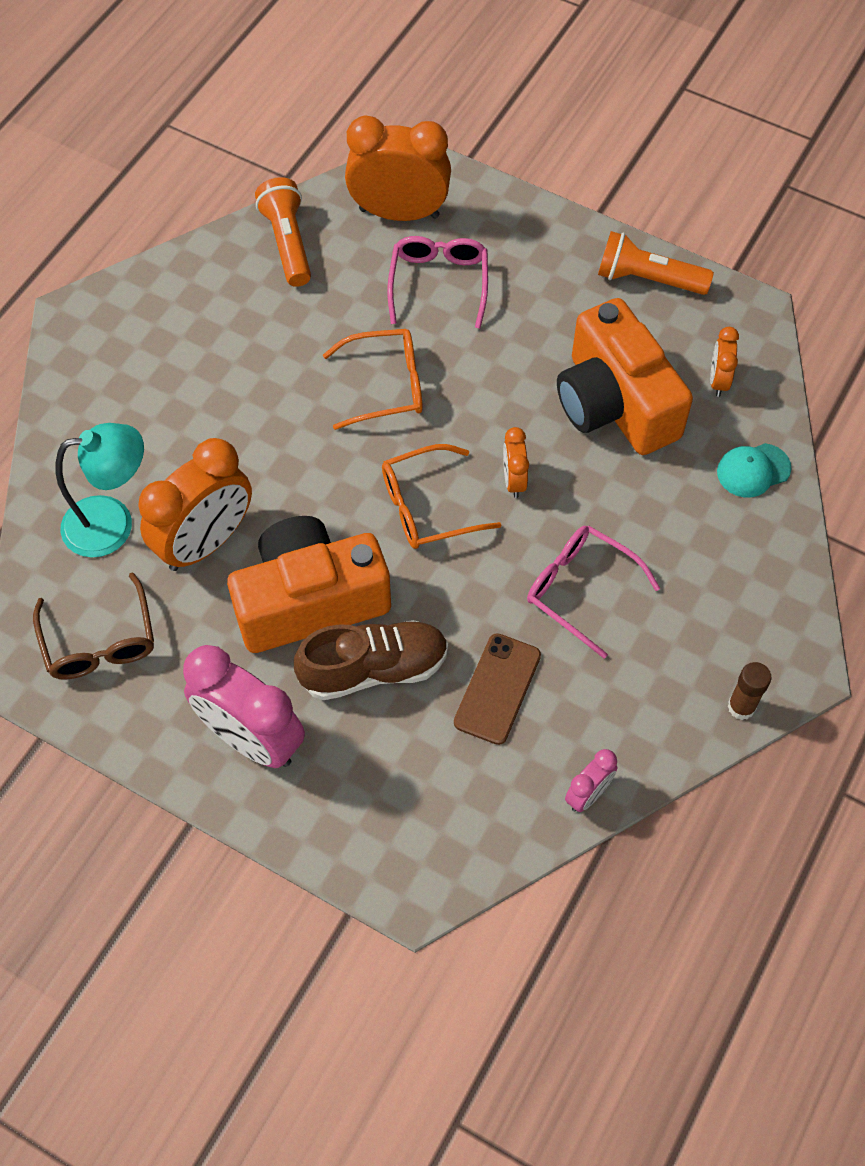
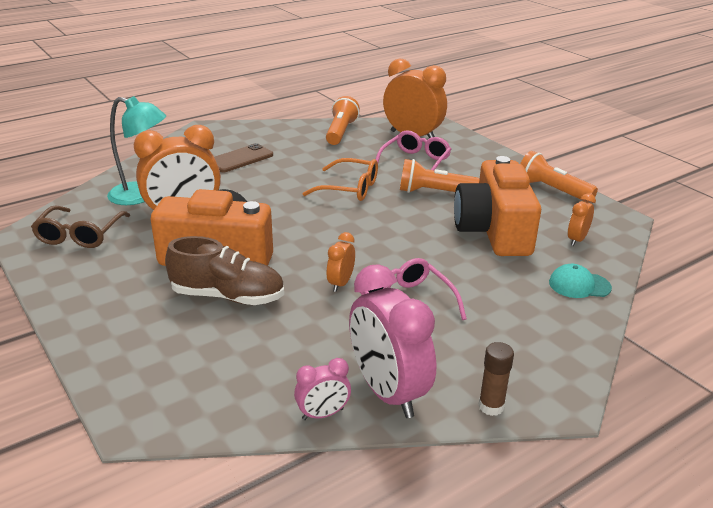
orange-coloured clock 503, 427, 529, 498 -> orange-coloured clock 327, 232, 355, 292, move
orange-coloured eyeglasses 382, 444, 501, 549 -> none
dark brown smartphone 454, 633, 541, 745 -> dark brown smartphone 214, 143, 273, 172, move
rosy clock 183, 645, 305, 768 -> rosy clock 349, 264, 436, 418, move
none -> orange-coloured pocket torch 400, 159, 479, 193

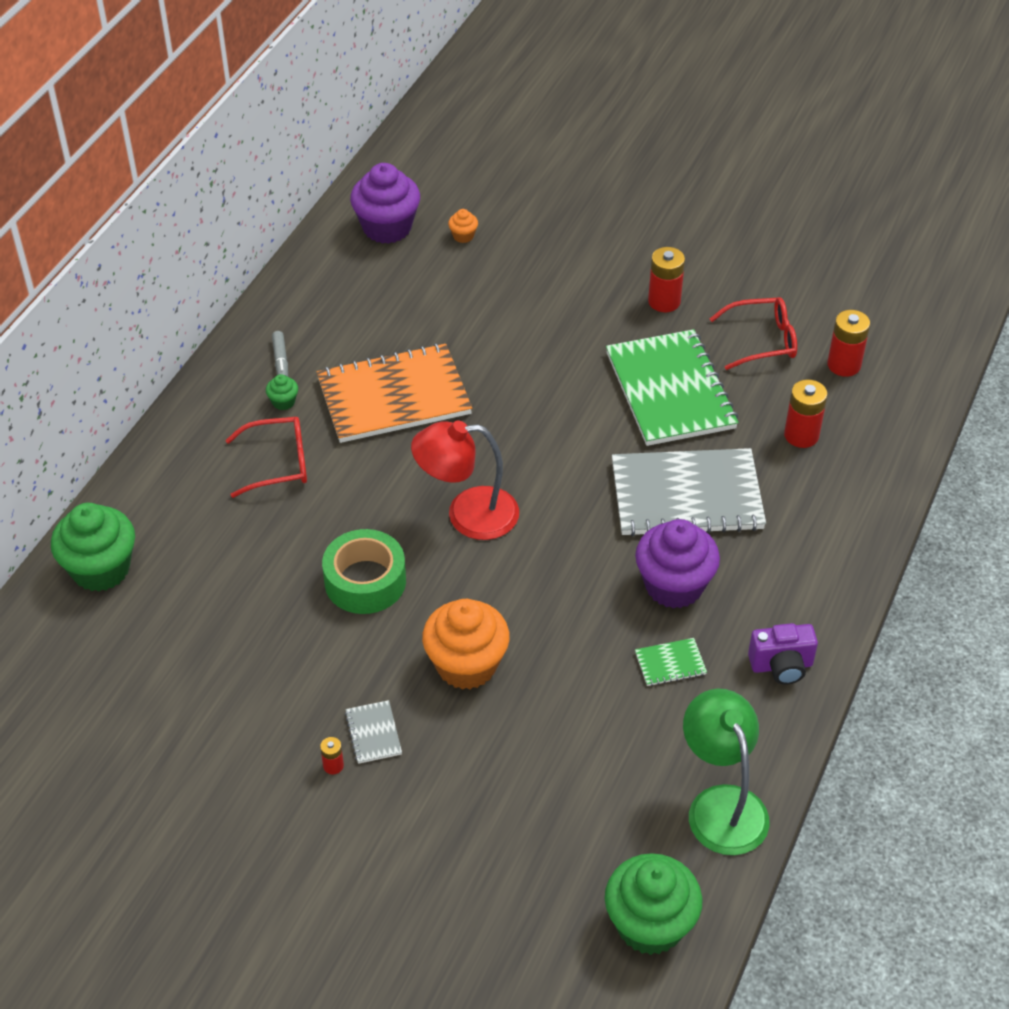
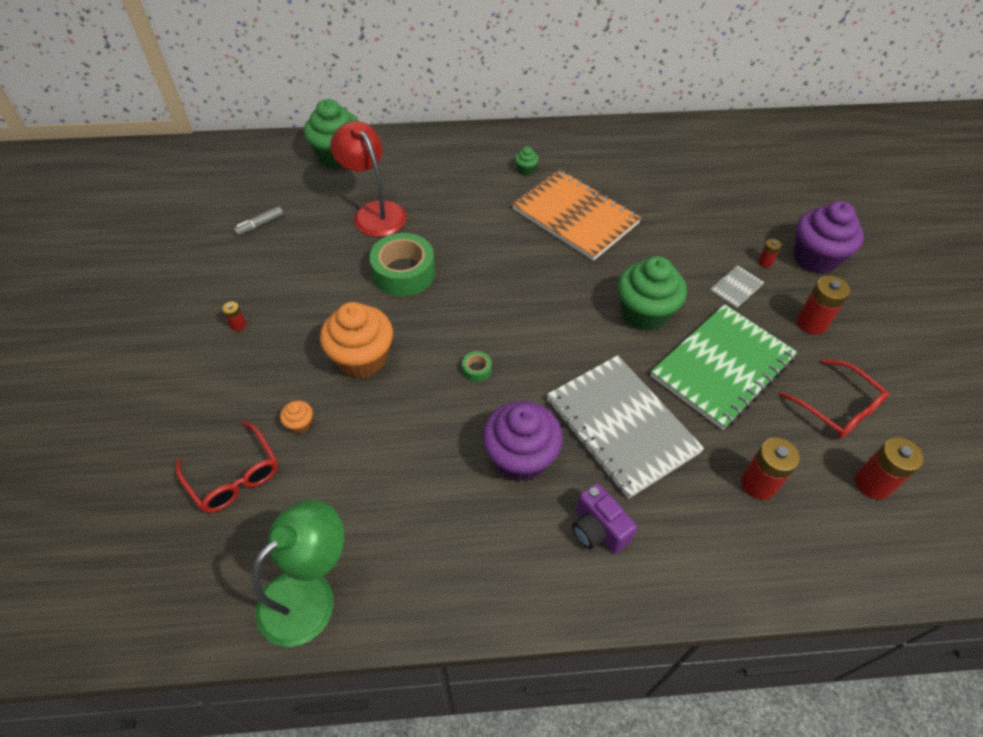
violet cupcake 350, 163, 420, 244 -> violet cupcake 794, 201, 864, 274, move
orange-coloured cupcake 448, 209, 478, 243 -> orange-coloured cupcake 280, 401, 313, 434, move
grey felt pen 272, 331, 288, 377 -> grey felt pen 234, 206, 283, 236, move
crimson eyeglasses 226, 417, 307, 498 -> crimson eyeglasses 176, 421, 278, 513, move
crimson lamp 411, 421, 519, 540 -> crimson lamp 330, 121, 407, 237, move
violet camera 748, 623, 818, 685 -> violet camera 572, 483, 637, 554, move
green exercise book 635, 638, 707, 686 -> none
grey exercise book 345, 700, 402, 764 -> grey exercise book 710, 265, 764, 308, move
green cupcake 605, 853, 703, 955 -> green cupcake 618, 256, 687, 331, move
none -> crimson AA battery 758, 239, 781, 268
none -> green sticky tape 462, 351, 492, 382

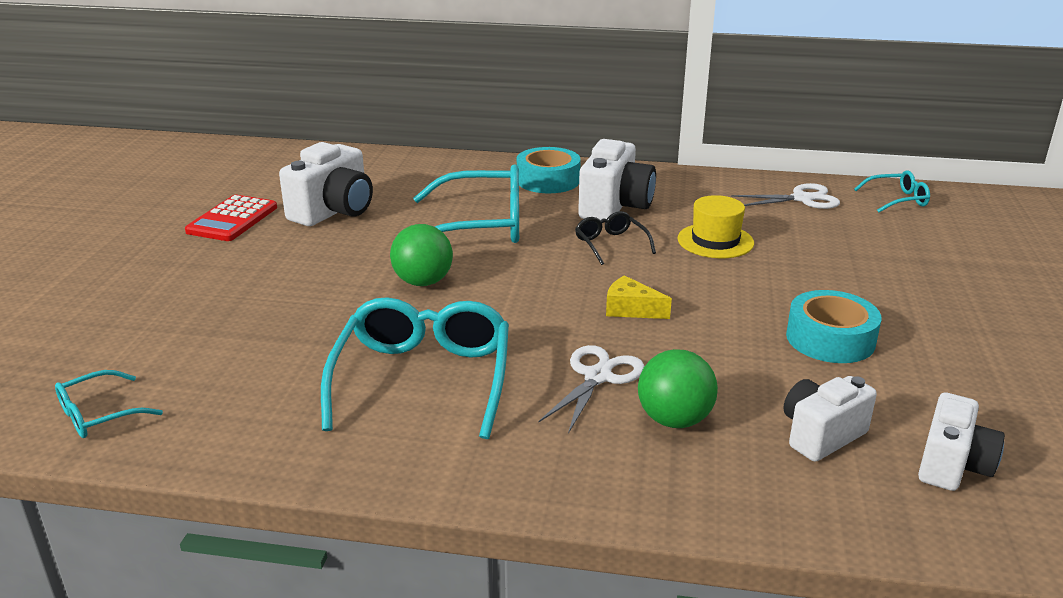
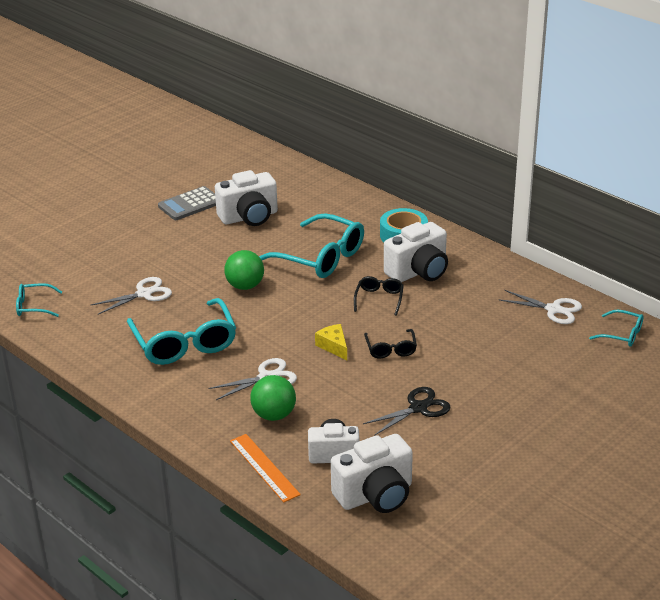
crimson pocket calculator 185, 195, 277, 241 -> grey pocket calculator 158, 186, 216, 220
golden hat 677, 195, 754, 258 -> none
teal sticky tape 786, 290, 881, 363 -> black shears 363, 387, 451, 436
teal eyeglasses 321, 297, 509, 439 -> teal eyeglasses 127, 298, 236, 365, 120 degrees clockwise
snow-white camera 918, 393, 1005, 491 -> snow-white camera 331, 434, 413, 513, x1.50
none -> snow-white shears 91, 277, 172, 314
none -> black eyeglasses 364, 329, 417, 359
none -> orange-coloured ruler 230, 434, 301, 502

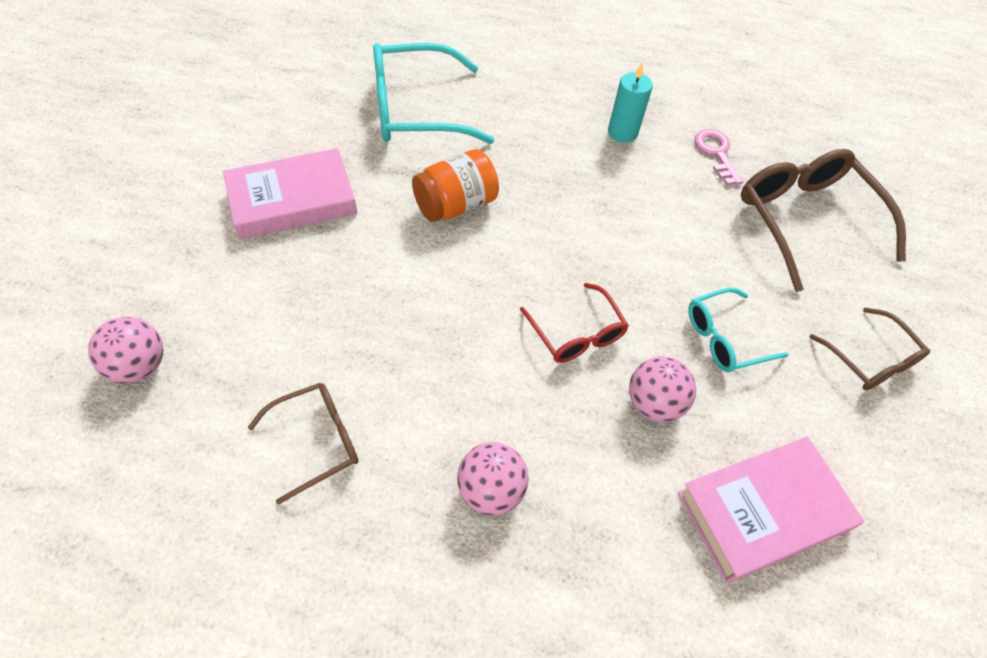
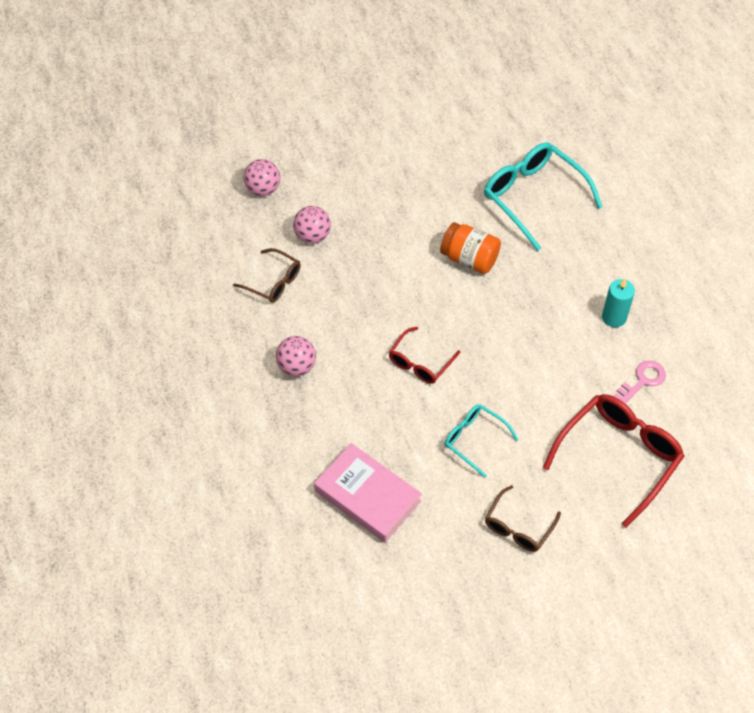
rosy hardback 223, 148, 357, 240 -> none
dark brown eyeglasses 741, 149, 906, 292 -> crimson eyeglasses 543, 394, 684, 528
rosy play ball 629, 357, 696, 422 -> rosy play ball 293, 206, 331, 244, move

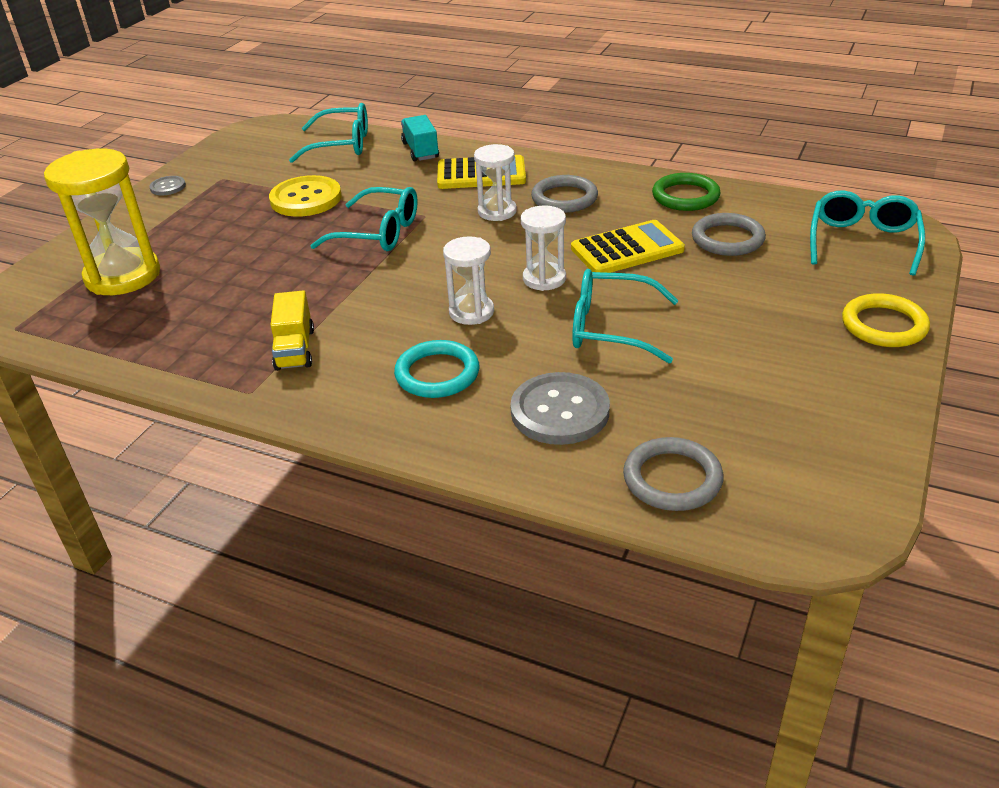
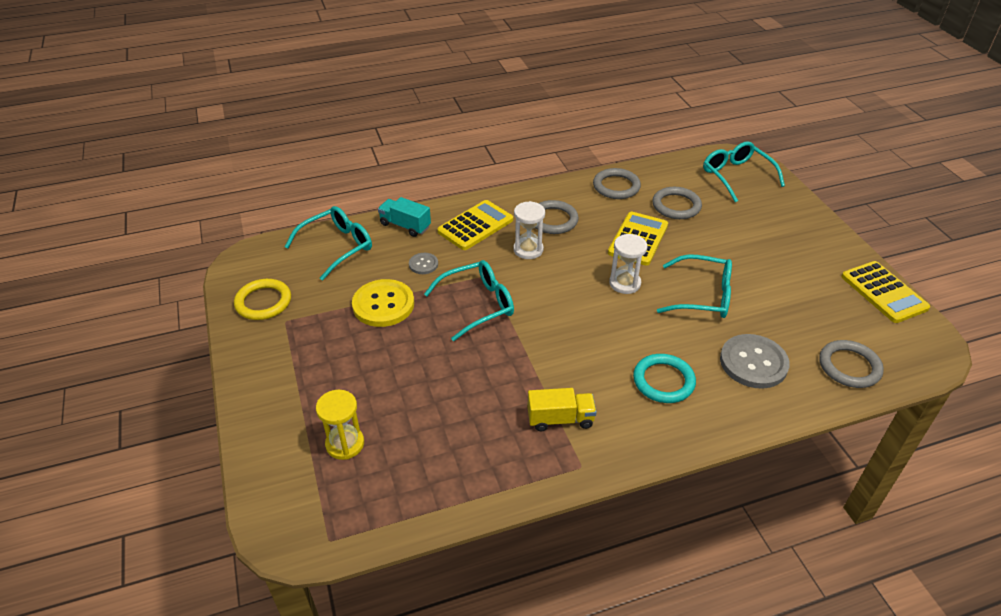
golden sandglass 44, 149, 160, 295 -> golden sandglass 316, 390, 364, 460, x0.56
green torus 652, 173, 721, 211 -> grey torus 593, 168, 641, 199
grey shirt button 149, 176, 186, 195 -> grey shirt button 409, 253, 438, 274, move
snow-white sandglass 443, 236, 494, 325 -> none
teal eyeglasses 572, 269, 679, 363 -> teal eyeglasses 657, 254, 732, 318, 135 degrees counterclockwise
golden lorry 270, 290, 314, 371 -> golden lorry 527, 388, 597, 431, 45 degrees counterclockwise
golden torus 842, 293, 930, 347 -> golden torus 234, 279, 291, 320, move
none -> golden pocket calculator 841, 261, 930, 323

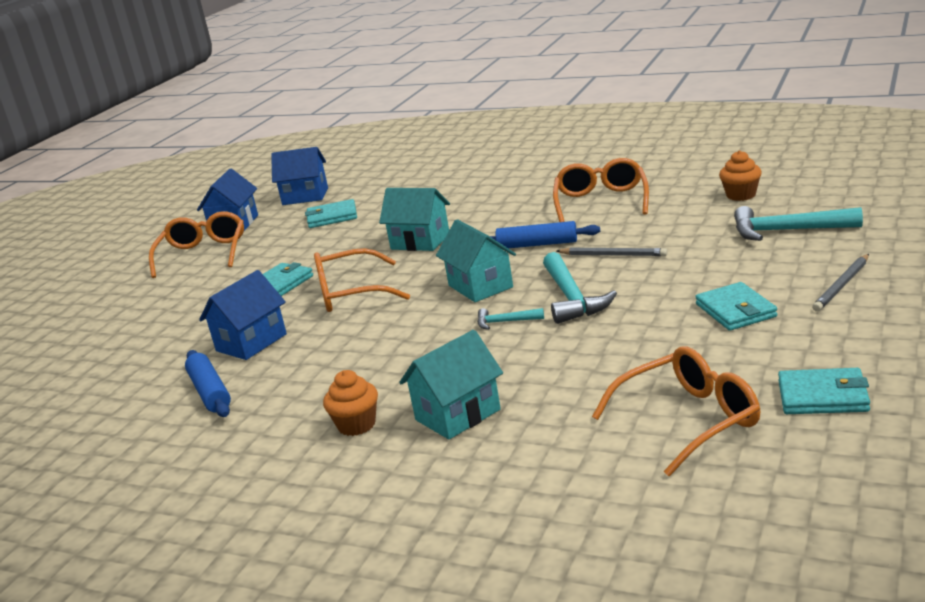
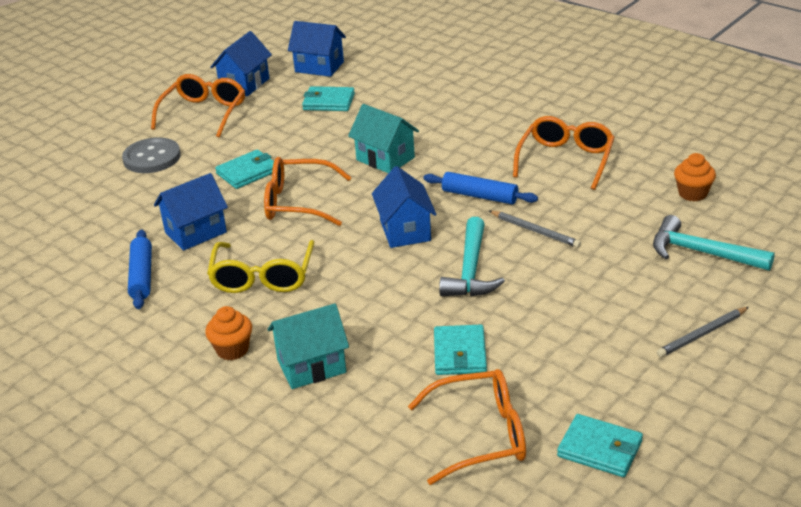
teal toy house 436, 219, 516, 302 -> cobalt toy house 372, 166, 437, 248
teal wallet 695, 282, 777, 331 -> teal wallet 434, 325, 487, 375, move
teal carpenter's hammer 477, 308, 544, 330 -> none
none -> grey shirt button 122, 137, 181, 173
none -> golden eyeglasses 207, 240, 315, 293

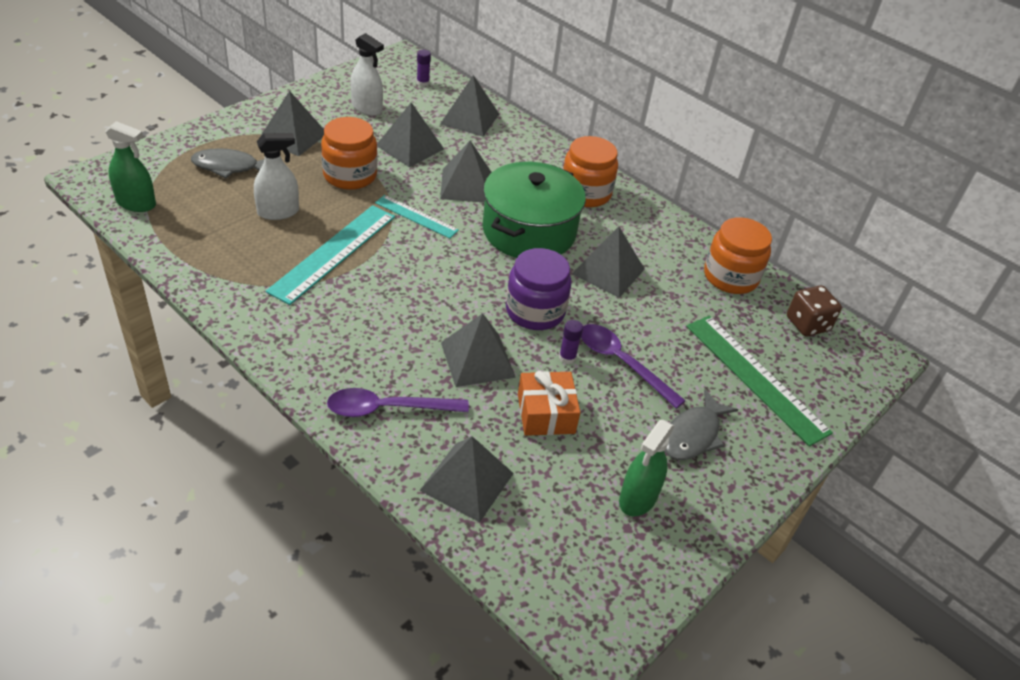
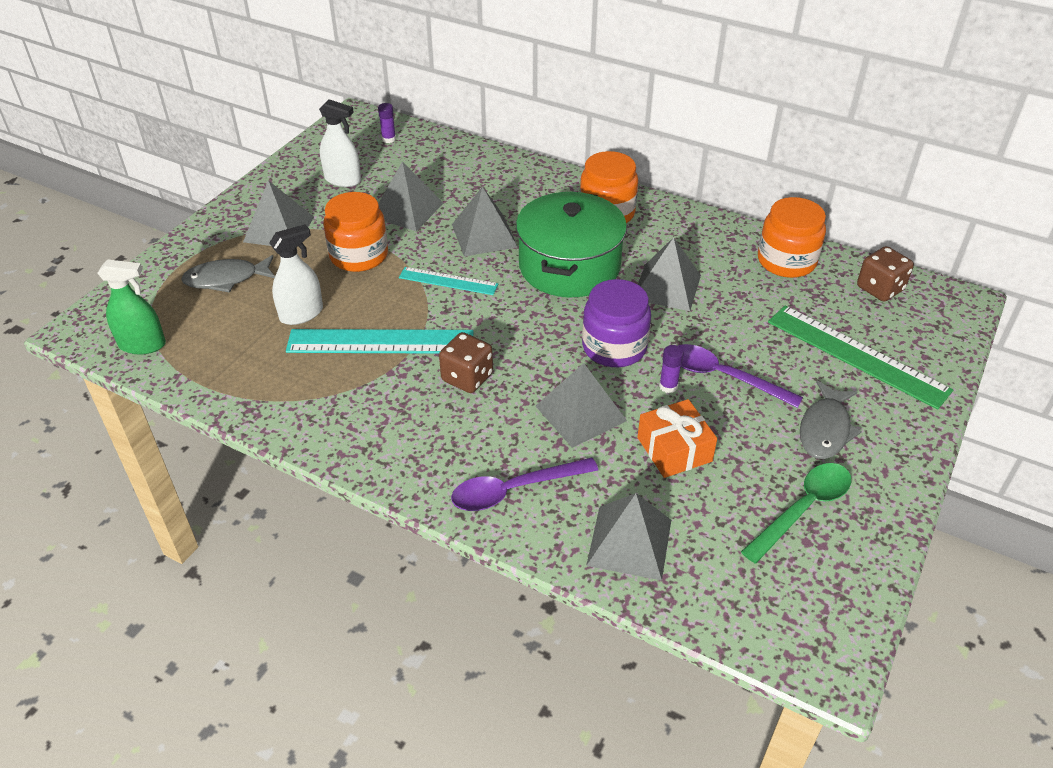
grey pyramid shape 440, 75, 499, 137 -> none
teal ruler 266, 205, 395, 305 -> teal ruler 286, 329, 474, 354, 75 degrees clockwise
green spray cleaner 619, 420, 674, 517 -> green tablespoon 741, 463, 851, 563
none -> dark brown die 439, 332, 493, 393

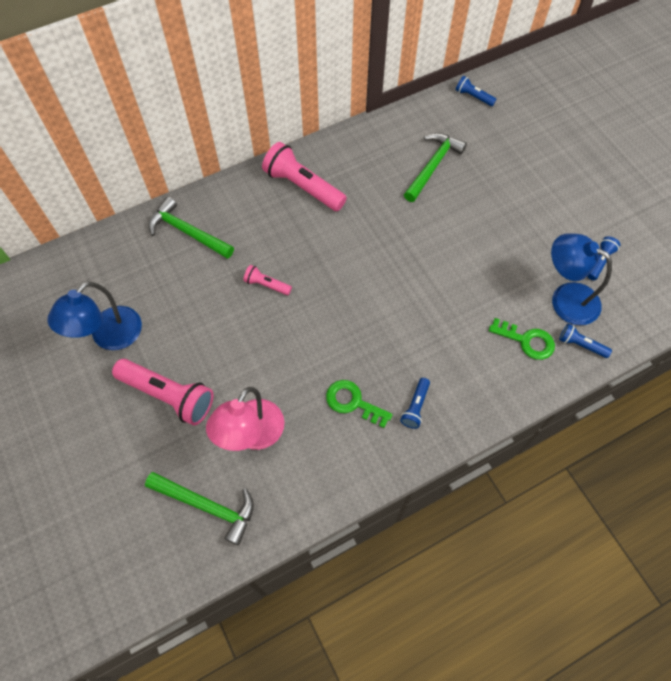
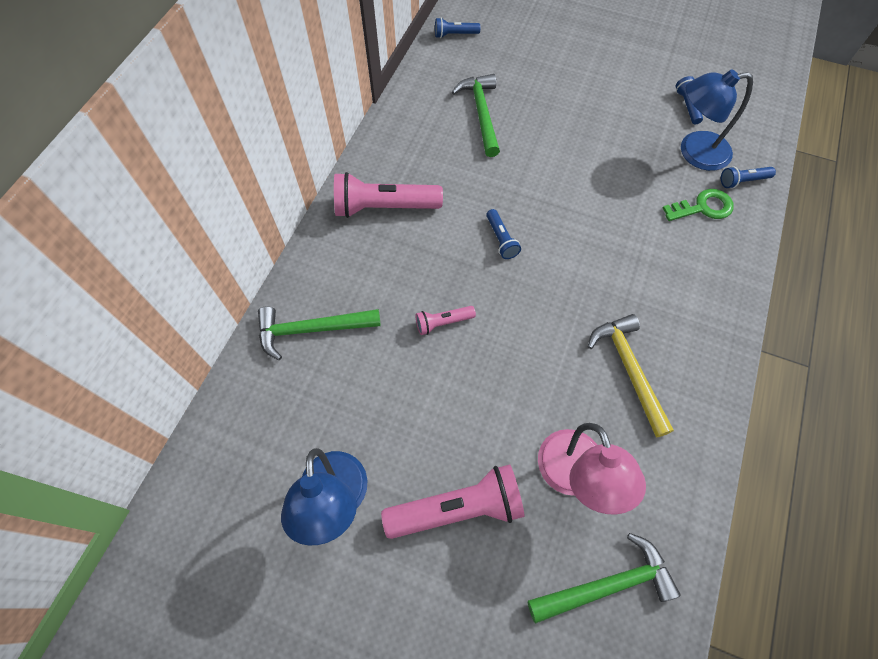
cobalt pocket torch 400, 378, 430, 429 -> cobalt pocket torch 486, 209, 521, 259, move
green door key 326, 380, 393, 428 -> golden carpenter's hammer 588, 314, 674, 438

